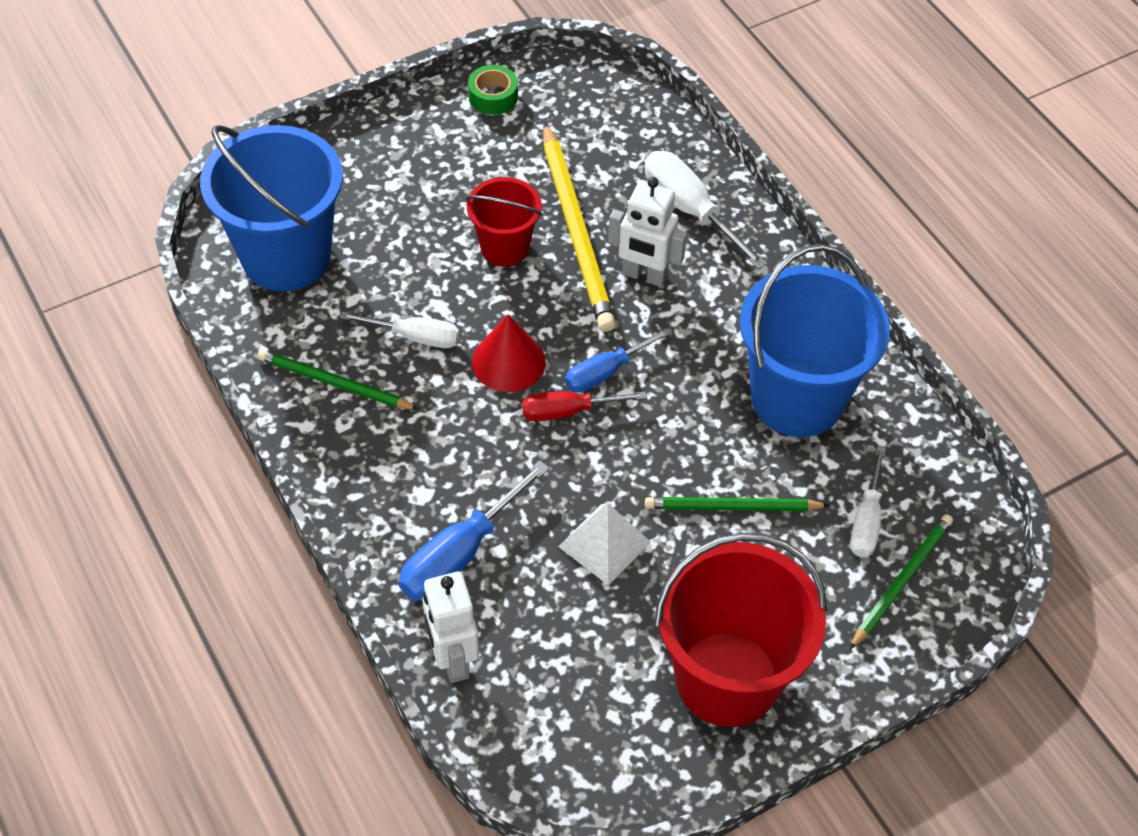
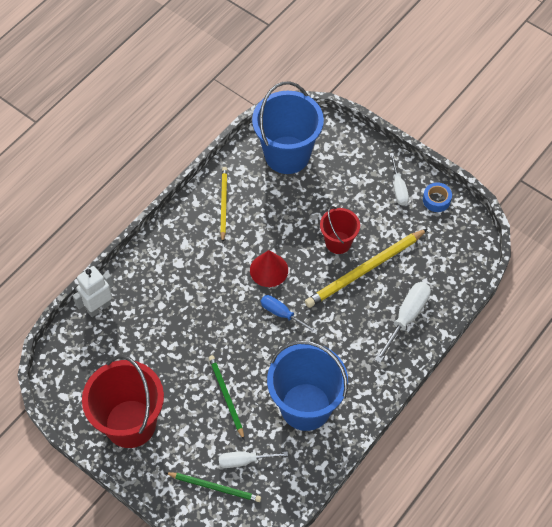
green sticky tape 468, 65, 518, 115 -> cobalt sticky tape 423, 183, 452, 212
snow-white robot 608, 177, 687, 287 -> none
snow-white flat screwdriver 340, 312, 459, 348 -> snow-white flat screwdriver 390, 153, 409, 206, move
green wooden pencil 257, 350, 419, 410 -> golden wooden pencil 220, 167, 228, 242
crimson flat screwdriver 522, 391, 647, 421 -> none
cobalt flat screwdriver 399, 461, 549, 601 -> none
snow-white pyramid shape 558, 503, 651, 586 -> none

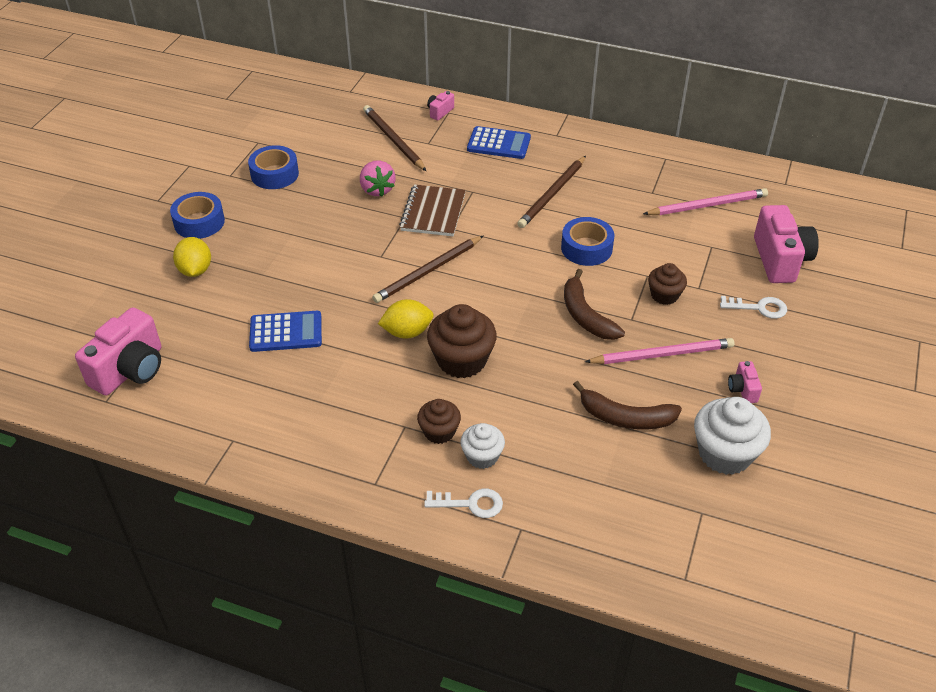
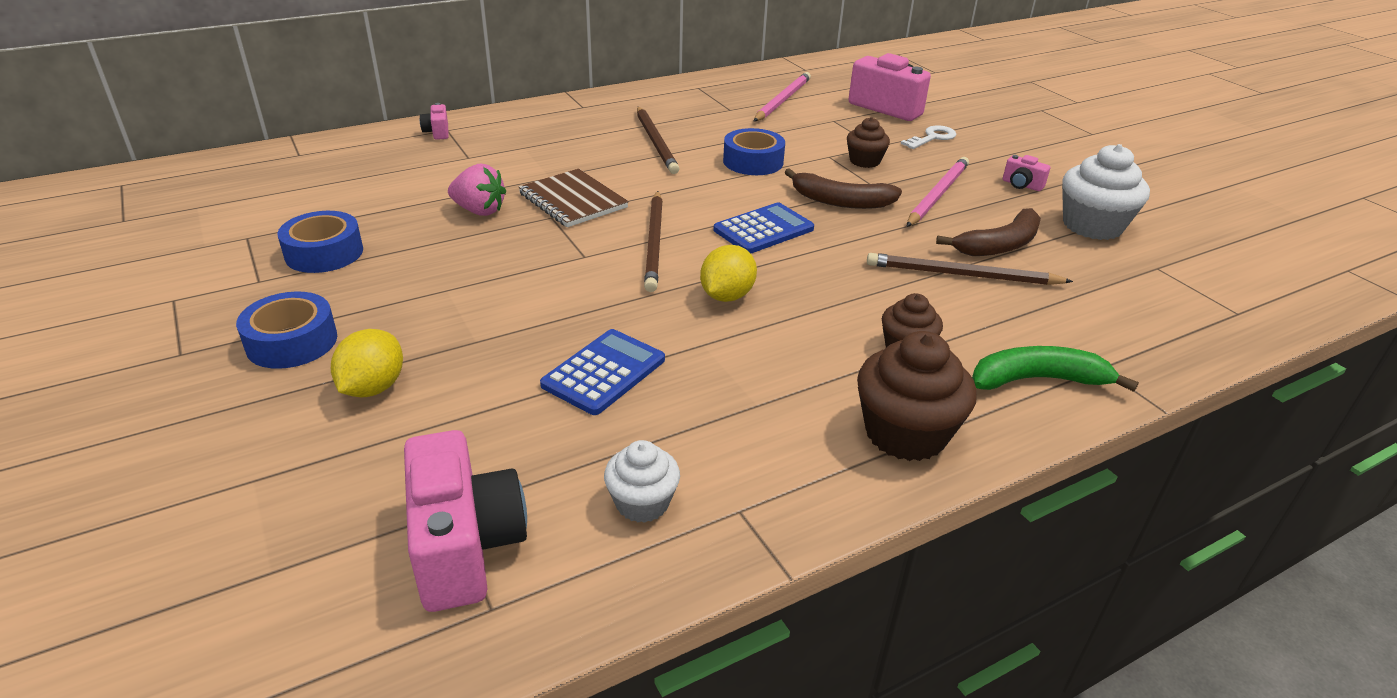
dark brown wooden pencil 363, 105, 426, 171 -> dark brown wooden pencil 867, 253, 1073, 285, move
cobalt pocket calculator 467, 126, 531, 159 -> cobalt pocket calculator 713, 203, 814, 253, move
golden citrus fruit 173, 237, 211, 277 -> golden citrus fruit 331, 329, 403, 397, 75 degrees clockwise
dark brown cupcake 427, 304, 497, 378 -> dark brown cupcake 857, 331, 977, 461, move
snow-white cupcake 460, 423, 505, 469 -> snow-white cupcake 604, 440, 680, 523, move
snow-white door key 424, 489, 503, 518 -> green banana 972, 346, 1139, 392

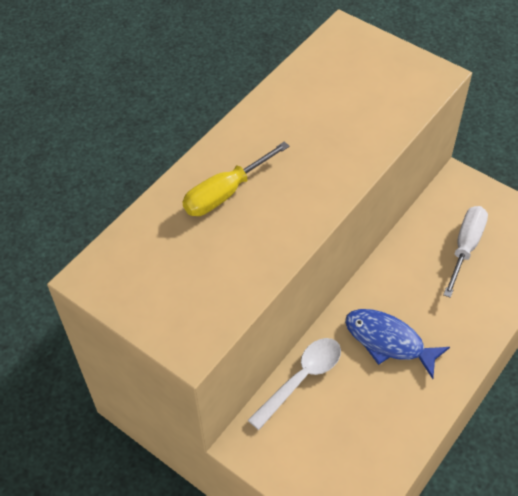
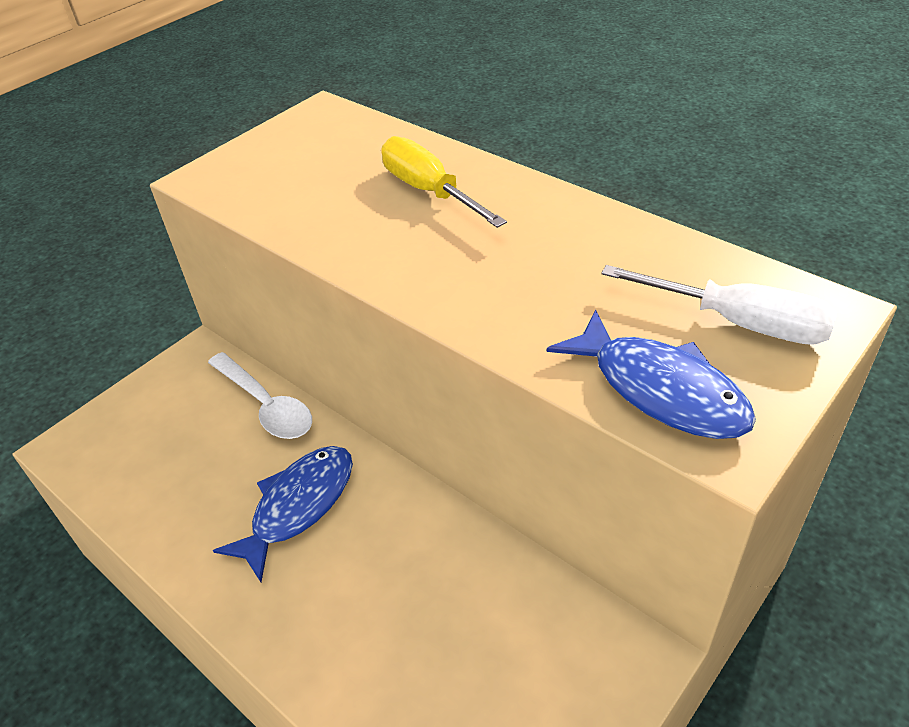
snow-white flat screwdriver 443, 206, 488, 298 -> snow-white flat screwdriver 601, 265, 837, 345, move
none -> cobalt toy fish 547, 310, 756, 439

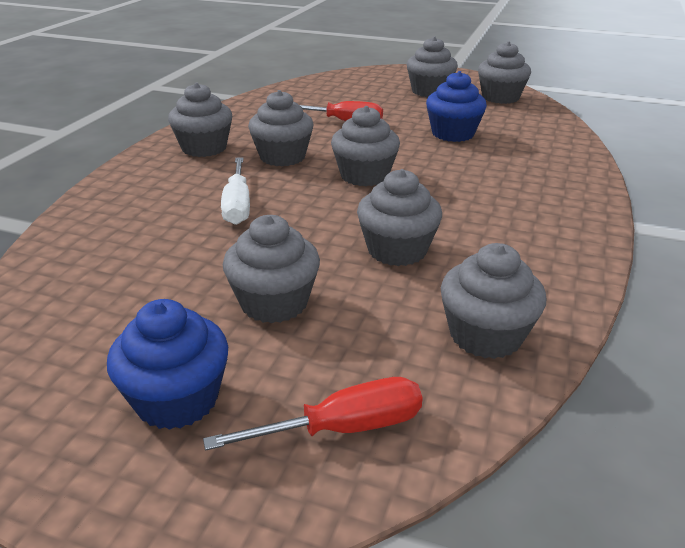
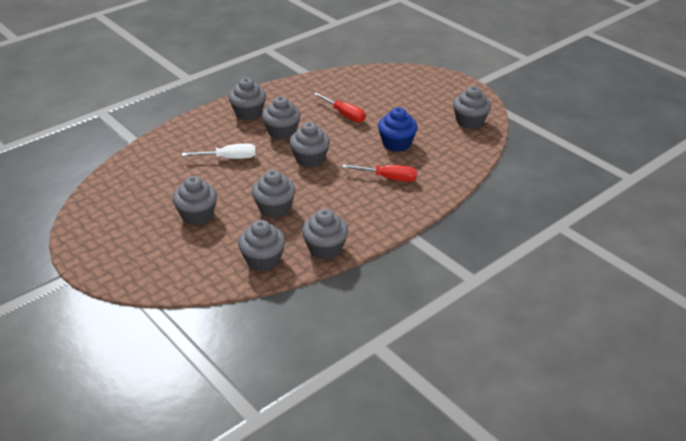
grey cupcake 407, 36, 458, 97 -> grey cupcake 302, 209, 349, 260, move
snow-white flat screwdriver 221, 157, 250, 225 -> snow-white flat screwdriver 182, 144, 256, 159, 120 degrees counterclockwise
cobalt cupcake 107, 299, 228, 430 -> none
crimson flat screwdriver 203, 377, 423, 451 -> crimson flat screwdriver 342, 164, 417, 182, move

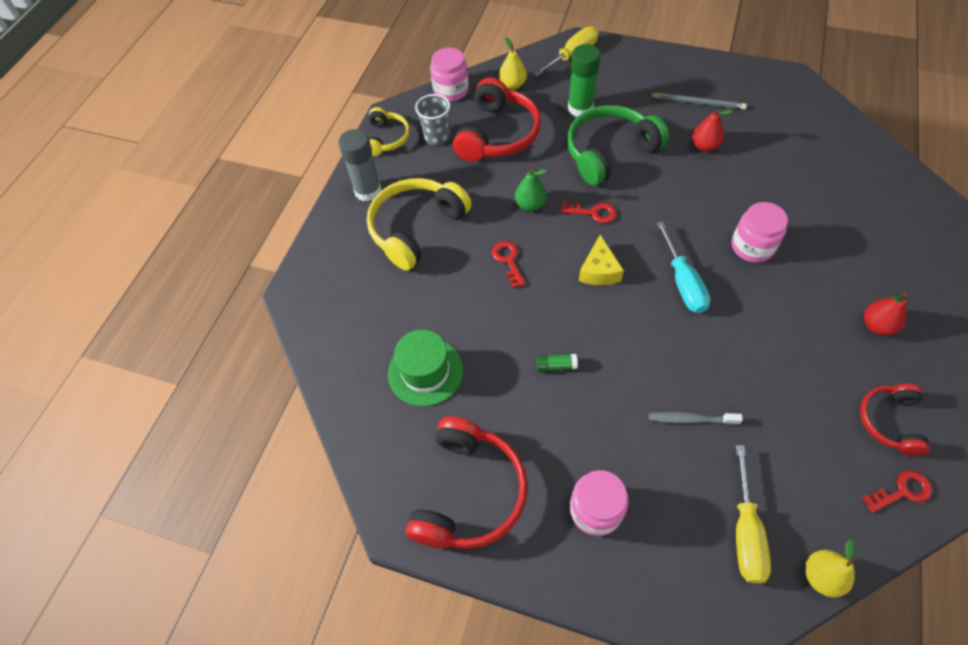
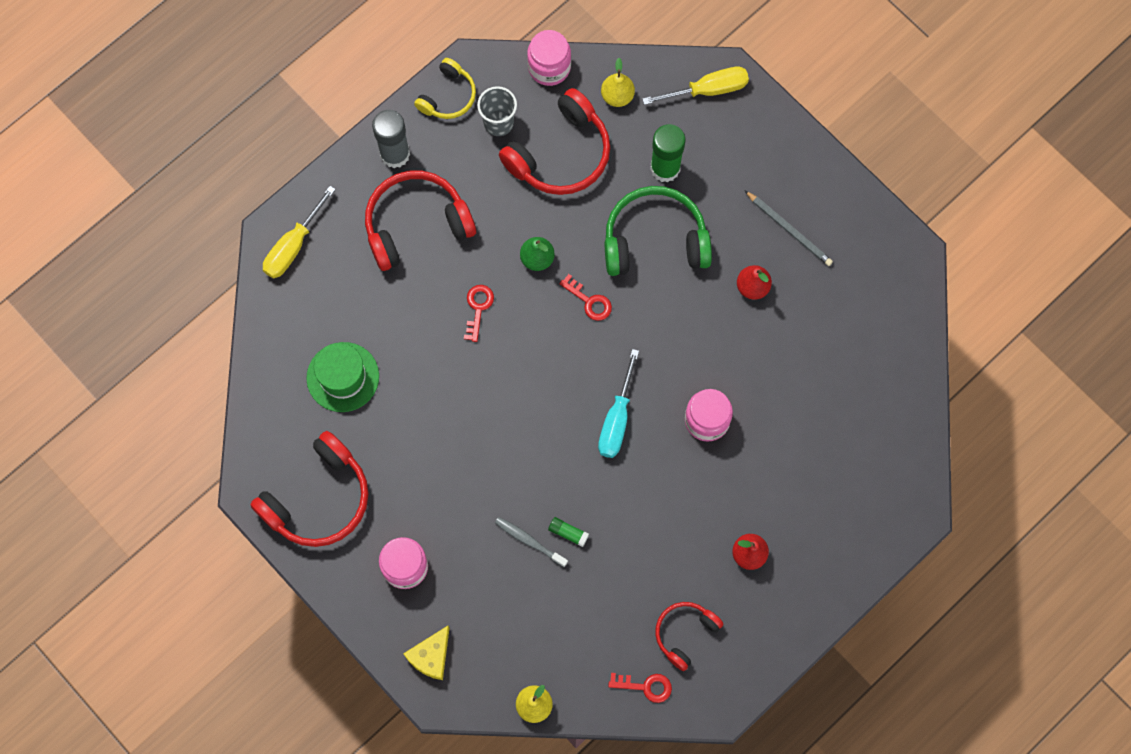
golden headphones 367, 178, 472, 271 -> crimson headphones 365, 170, 476, 271
golden cheese 579, 235, 624, 285 -> golden cheese 403, 626, 450, 680, move
green glue 536, 354, 578, 372 -> green glue 548, 517, 589, 547, move
golden flat screwdriver 736, 445, 771, 583 -> golden flat screwdriver 263, 186, 336, 278, move

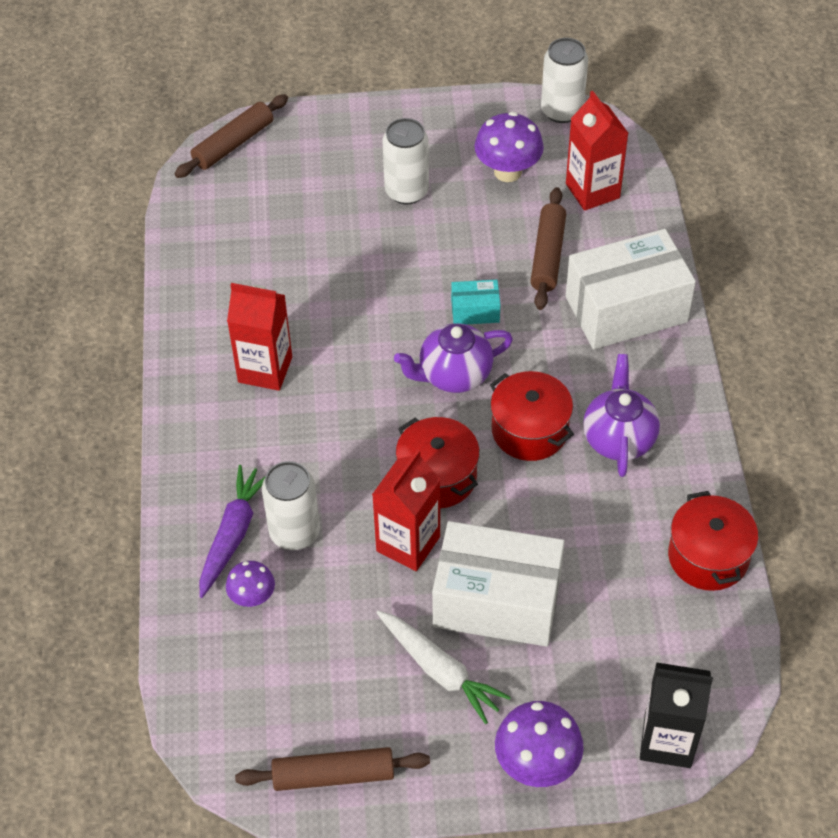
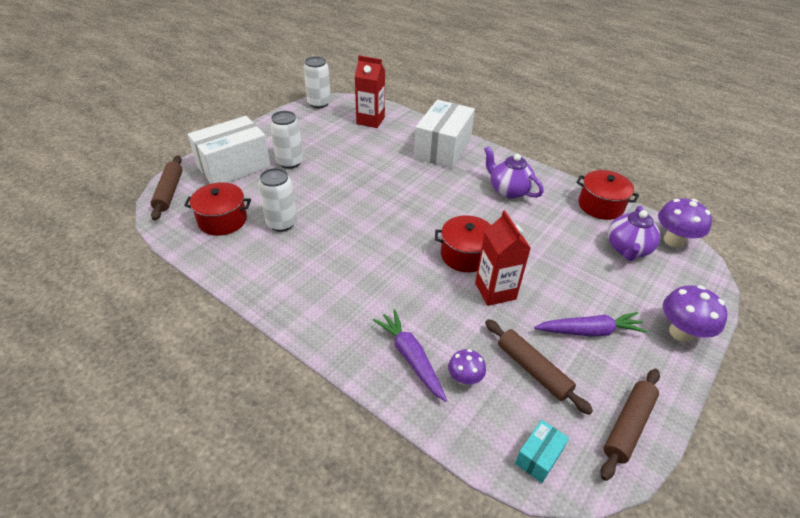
violet mushroom 474, 112, 544, 182 -> violet mushroom 658, 198, 712, 248, move
dark brown dough roller 531, 187, 566, 310 -> dark brown dough roller 485, 319, 593, 415, move
teal package 451, 280, 500, 324 -> teal package 515, 420, 569, 483, move
crimson milk carton 227, 283, 292, 391 -> none
violet teapot 394, 323, 513, 393 -> violet teapot 608, 206, 660, 261, move
crimson cooking pot 490, 371, 574, 461 -> crimson cooking pot 184, 182, 251, 236, move
snow-white tin 262, 461, 320, 550 -> snow-white tin 258, 168, 297, 232, move
snow-white package 432, 521, 565, 647 -> snow-white package 188, 116, 271, 184, move
snow-white root vegetable 376, 611, 511, 724 -> violet root vegetable 534, 312, 648, 337
black milk carton 640, 662, 713, 768 -> none

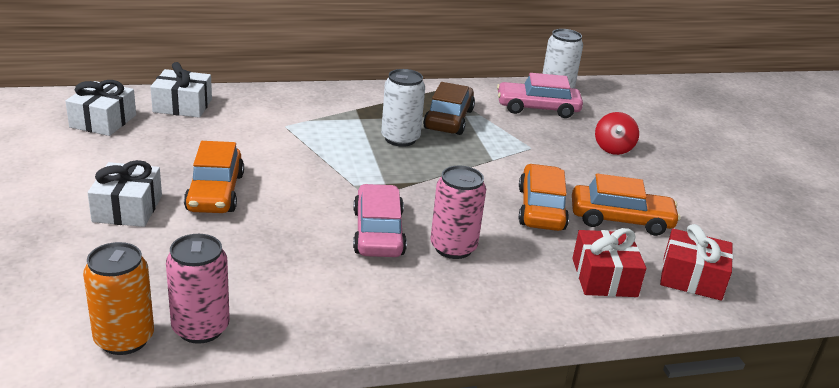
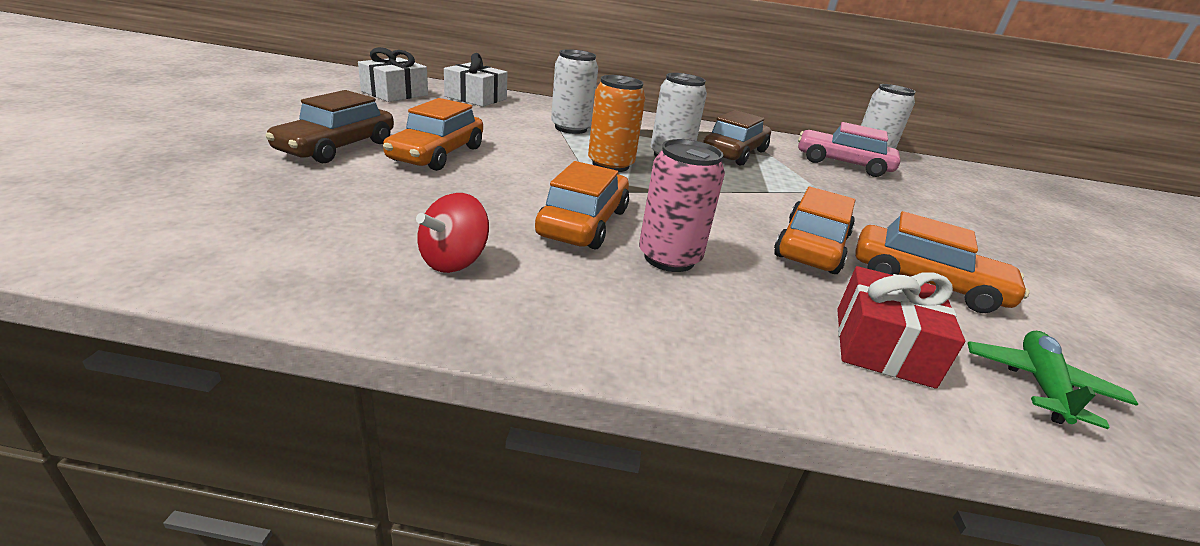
crimson toy top 595, 112, 639, 155 -> crimson toy top 416, 193, 489, 273, move
snow-white gift 88, 160, 162, 227 -> dark brown automobile 265, 90, 394, 163
rosy automobile 353, 184, 407, 257 -> orange-coloured automobile 535, 161, 629, 249
crimson gift 660, 224, 733, 301 -> green aeroplane 967, 331, 1138, 429
rosy tin 166, 234, 230, 344 -> none
orange-coloured tin 83, 242, 154, 355 -> orange-coloured tin 588, 75, 646, 172, move
none -> snow-white tin 551, 49, 598, 134

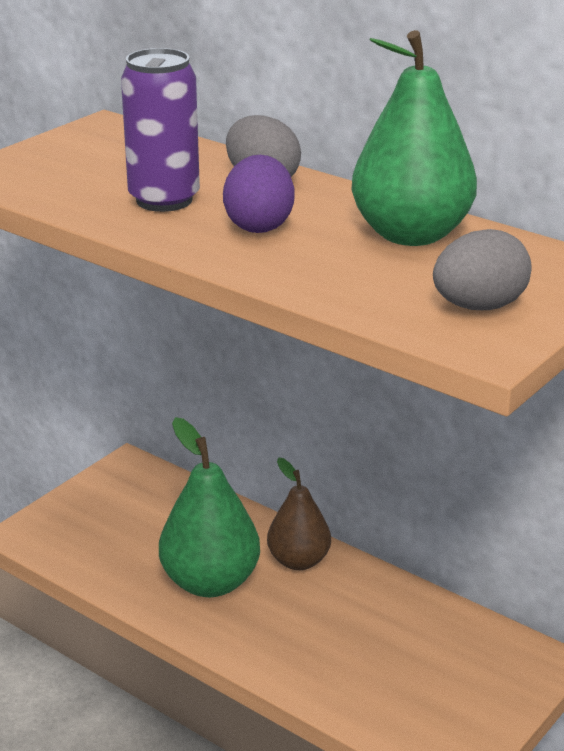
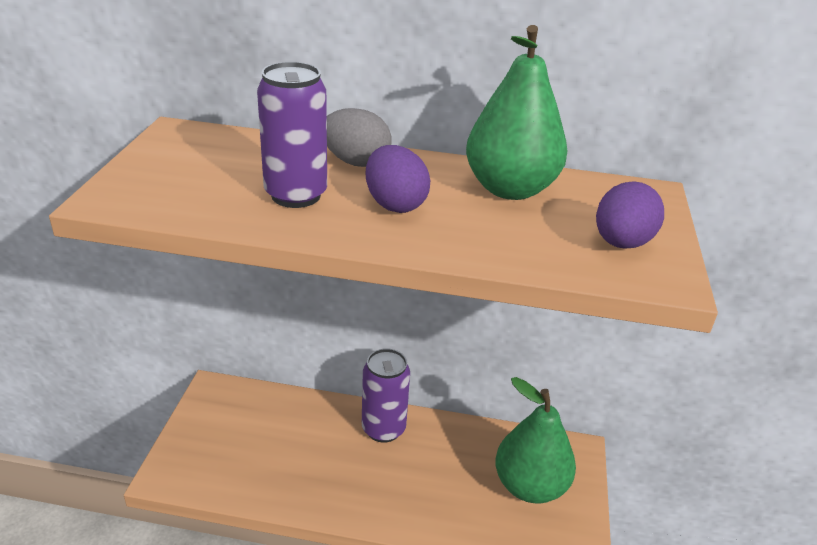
grey toy egg 433, 229, 531, 310 -> violet toy egg 596, 181, 664, 249
green pear fruit 159, 417, 260, 597 -> green pear fruit 495, 377, 576, 503, move
dark brown pear fruit 267, 458, 331, 570 -> violet tin 362, 348, 410, 443

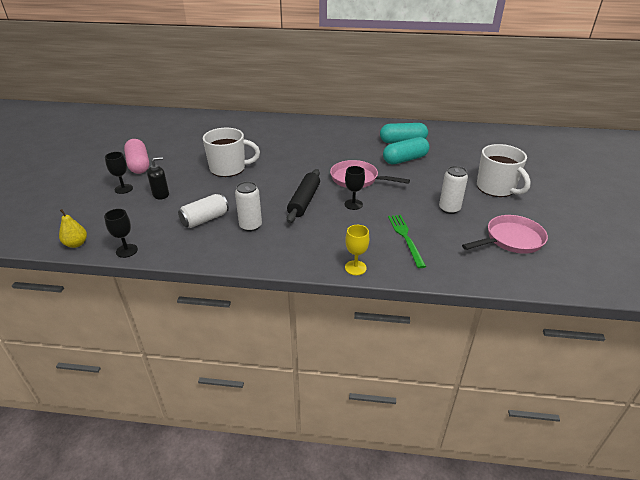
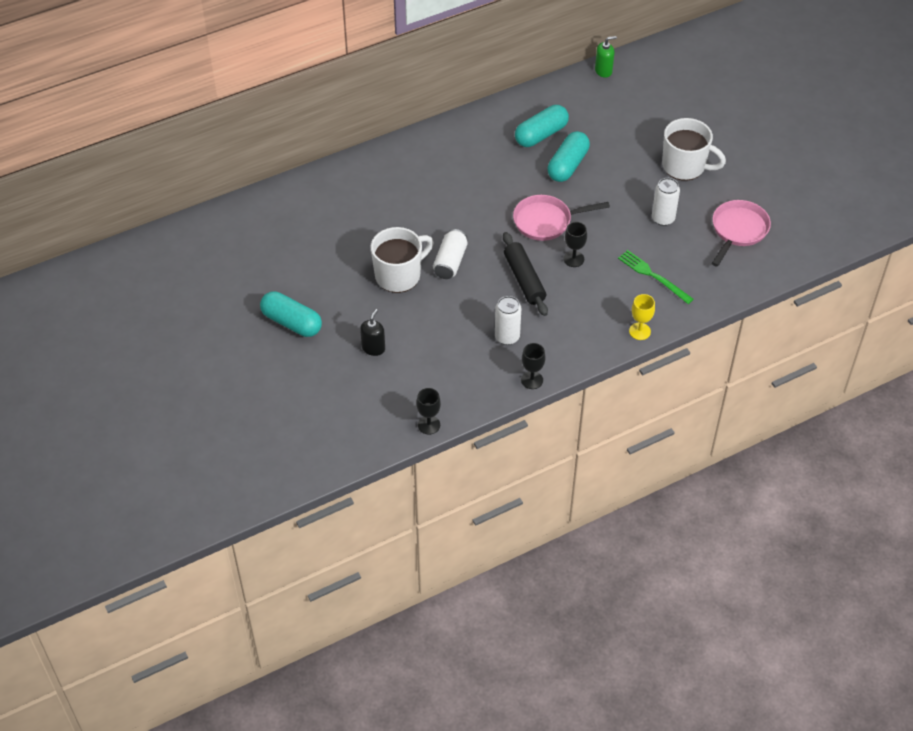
rosy pill 124, 139, 149, 174 -> teal pill 260, 291, 322, 337
black wine glass 105, 152, 133, 194 -> black wine glass 521, 343, 545, 389, move
snow-white tin 178, 194, 229, 228 -> snow-white tin 433, 229, 468, 279, move
golden pear fruit 59, 209, 87, 248 -> none
none -> green pump bottle 595, 36, 617, 78

